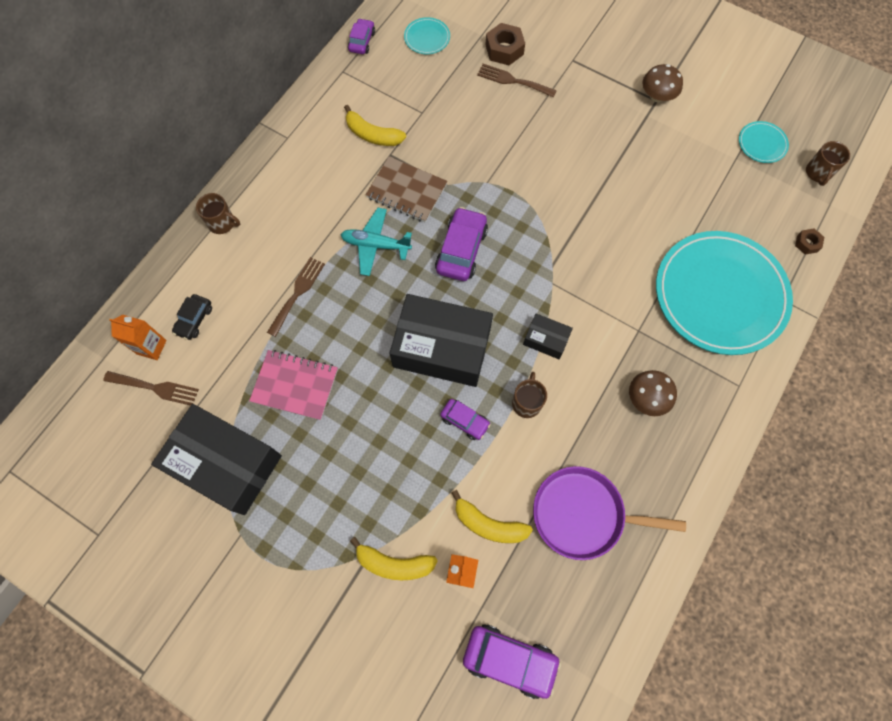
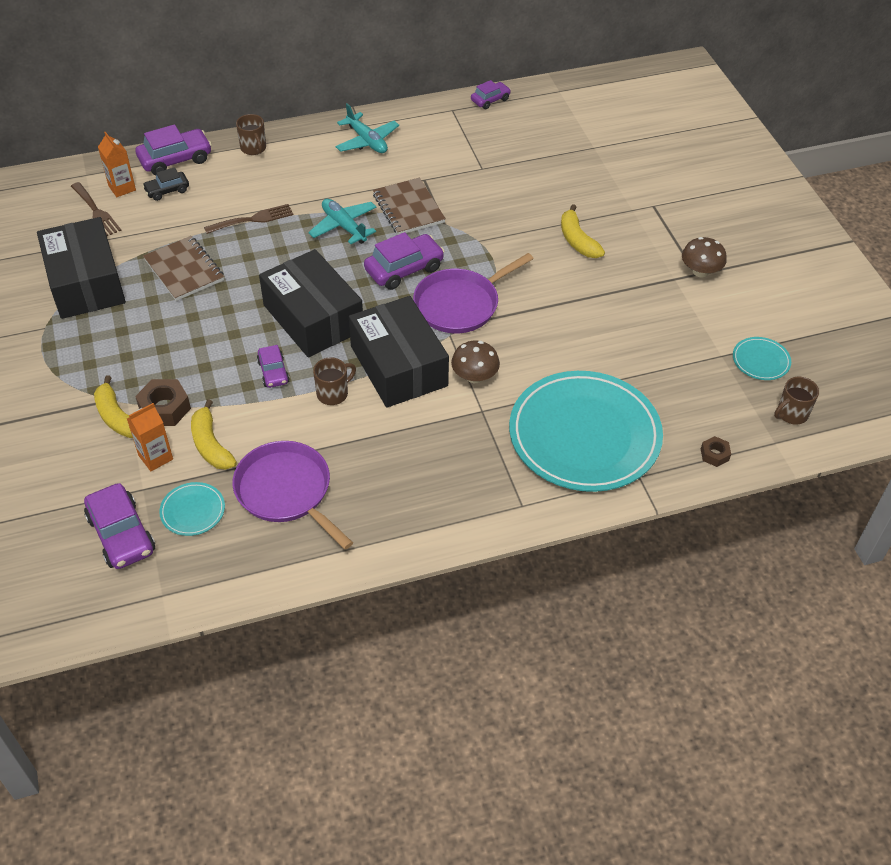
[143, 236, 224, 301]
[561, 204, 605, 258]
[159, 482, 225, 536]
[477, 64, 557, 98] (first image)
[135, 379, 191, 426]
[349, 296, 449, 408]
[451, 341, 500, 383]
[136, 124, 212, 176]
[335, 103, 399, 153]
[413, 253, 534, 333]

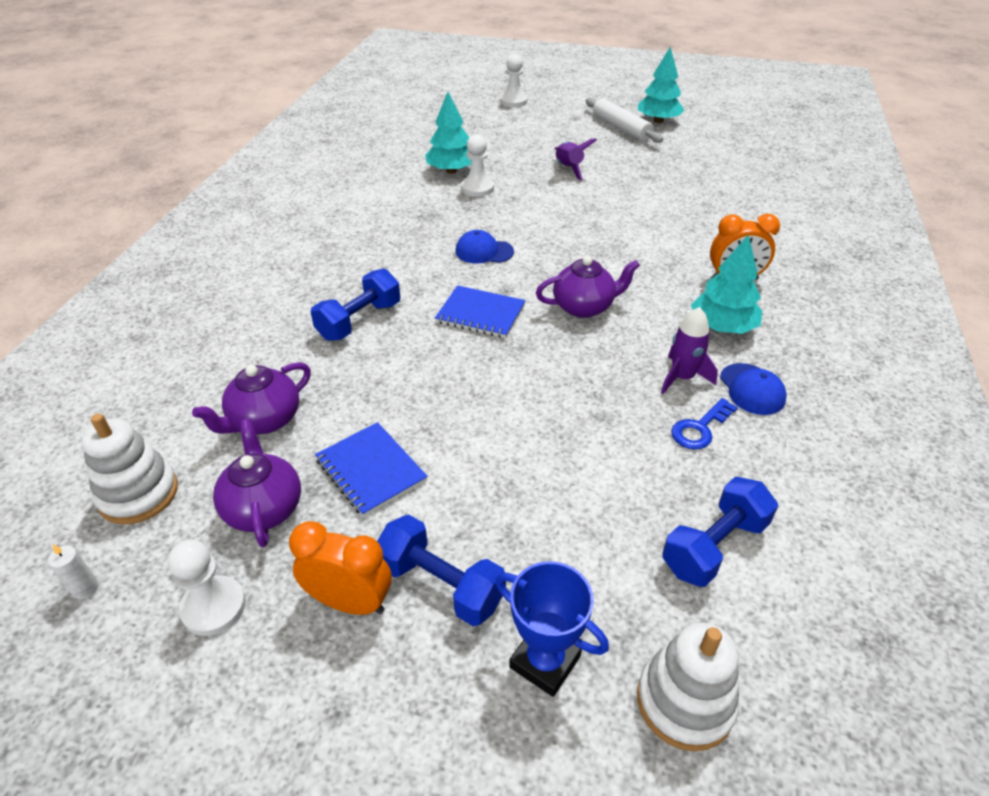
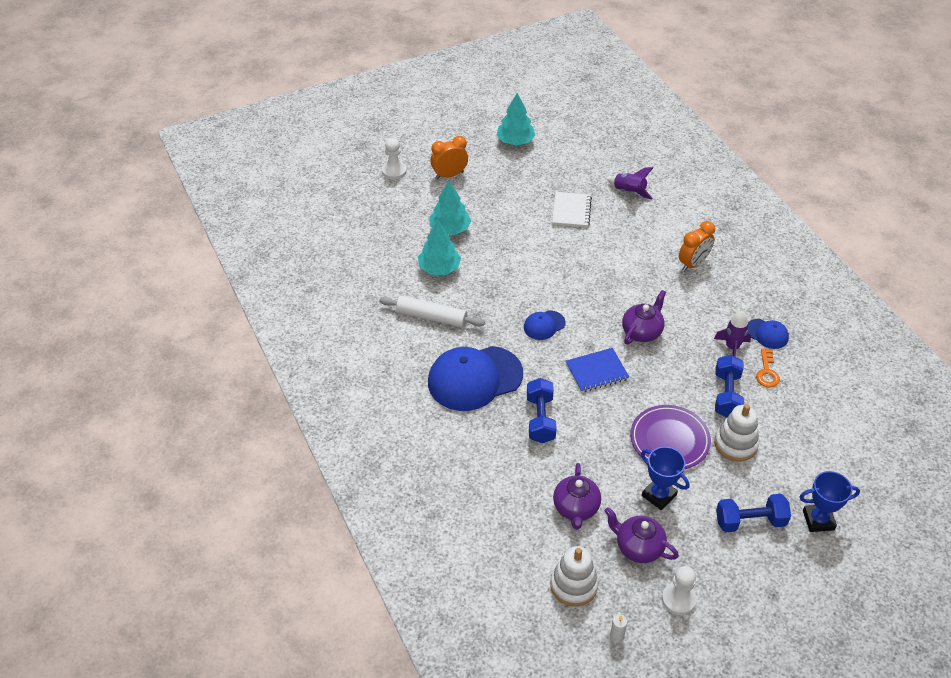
[431, 136, 468, 179]
[641, 447, 689, 510]
[461, 134, 494, 197] (first image)
[608, 167, 653, 199]
[379, 296, 485, 327]
[714, 404, 759, 462]
[715, 355, 744, 418]
[756, 348, 780, 387]
[430, 181, 471, 235]
[428, 346, 523, 411]
[552, 192, 592, 228]
[630, 405, 711, 469]

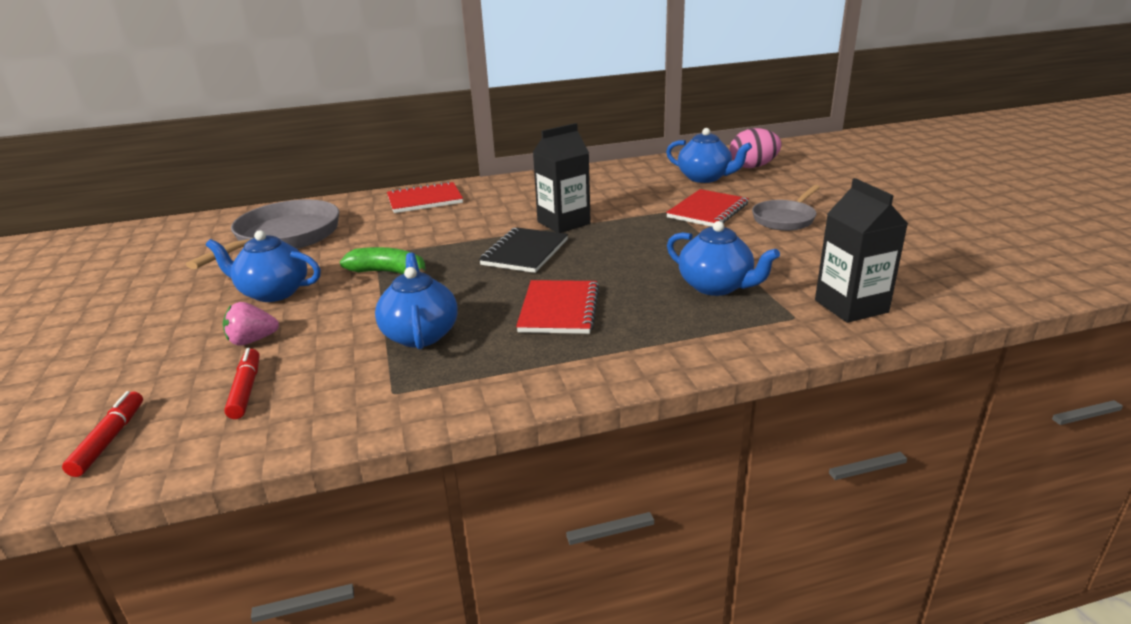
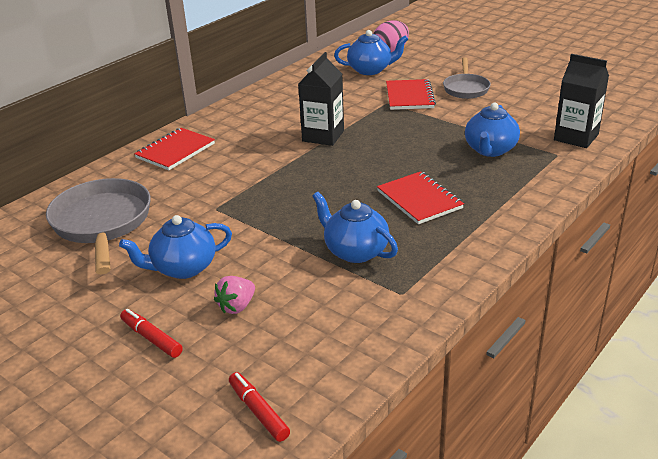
[120, 309, 183, 358]
[340, 247, 428, 274] (first image)
[479, 227, 568, 273] (first image)
[465, 103, 520, 157]

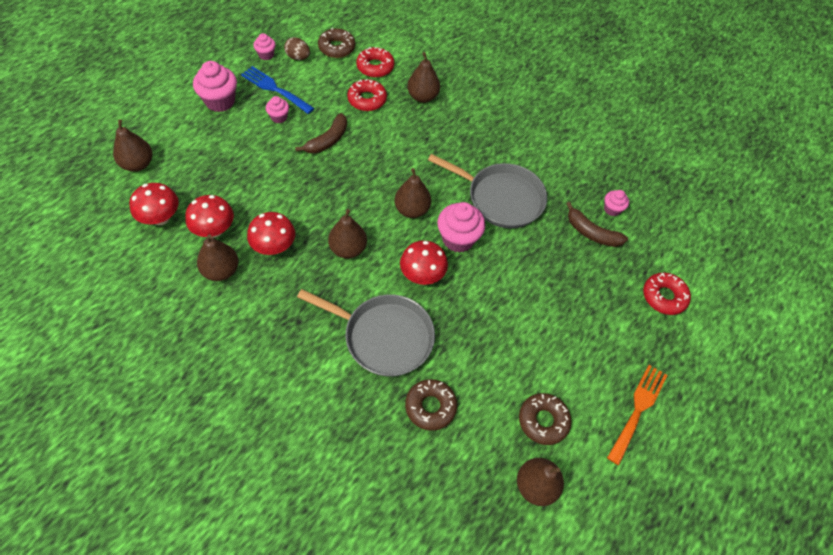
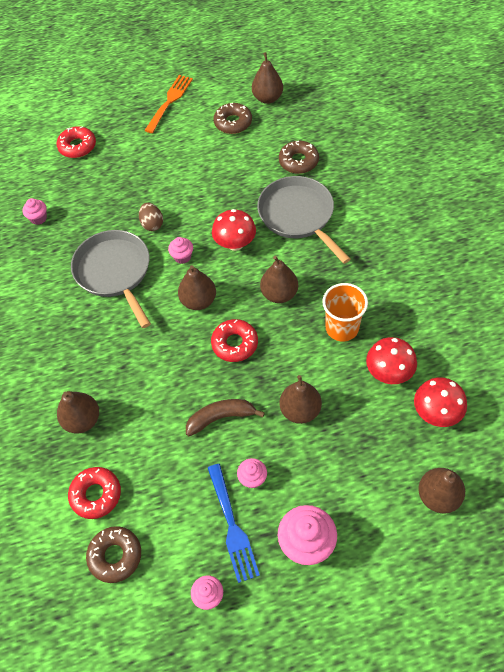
[280, 375, 322, 424]
[322, 283, 368, 342]
[139, 203, 163, 231]
[211, 319, 258, 362]
[168, 237, 193, 264]
[566, 202, 628, 247] (first image)
[145, 75, 193, 133]

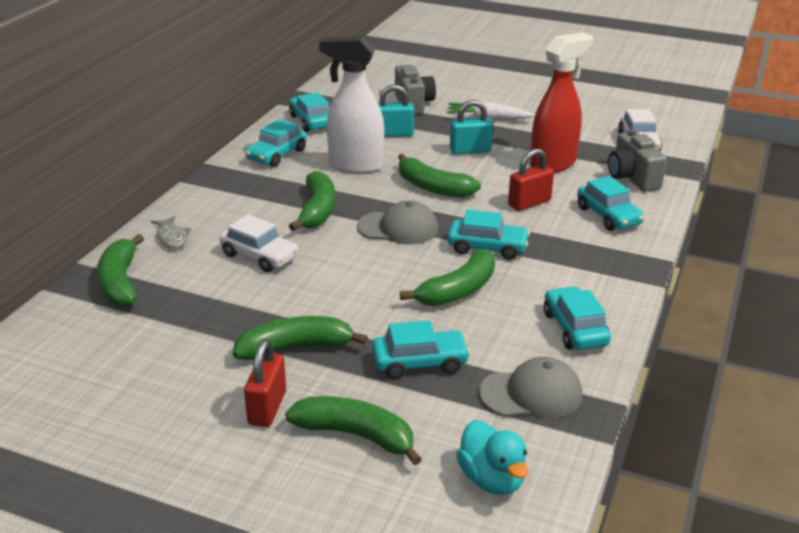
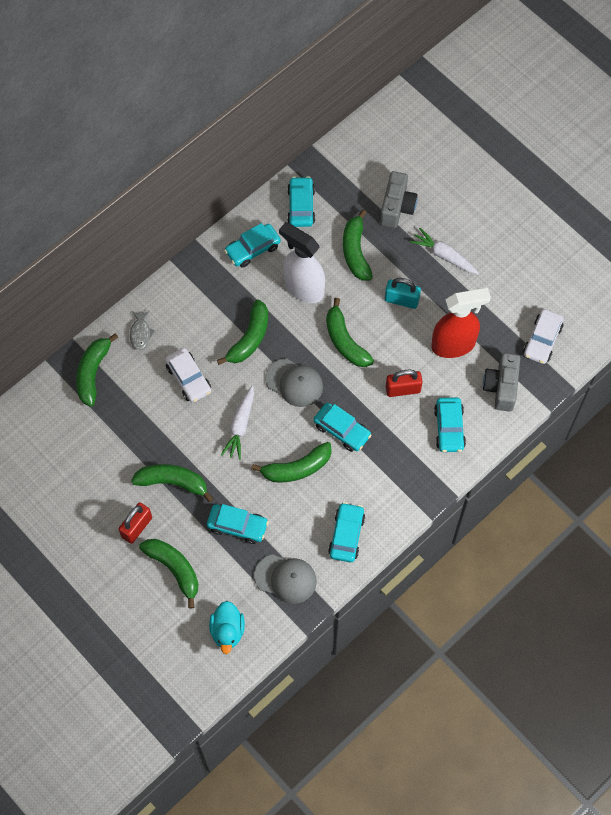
[343, 210, 373, 281]
[221, 385, 254, 460]

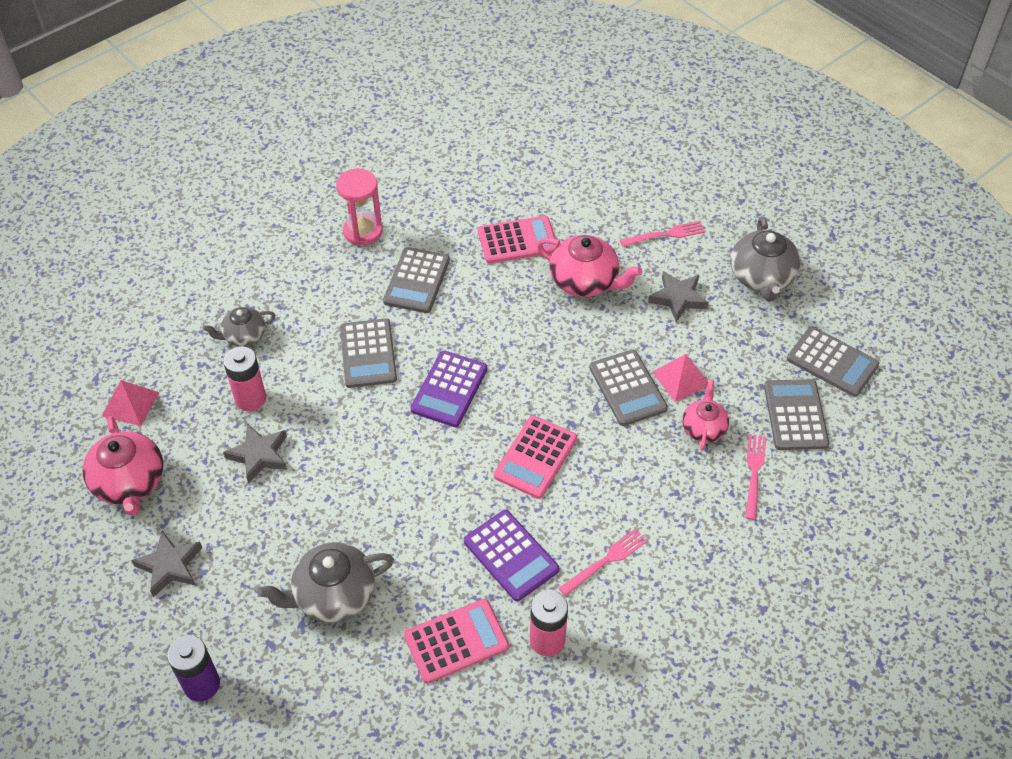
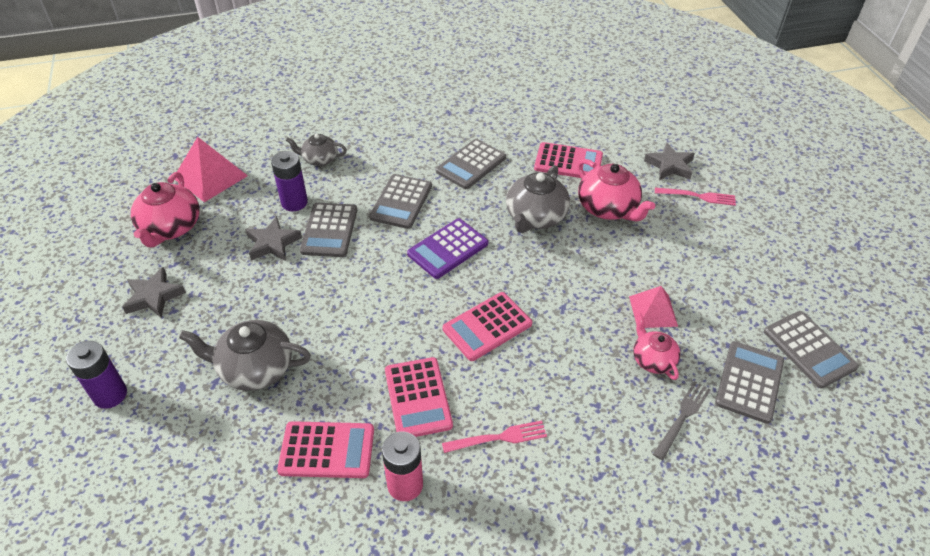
[175, 137, 248, 202]
[271, 151, 308, 211]
[336, 168, 383, 246] (first image)
[385, 357, 453, 437]
[300, 203, 357, 257]
[644, 142, 695, 180]
[633, 313, 681, 380]
[506, 165, 570, 233]
[653, 381, 711, 460]

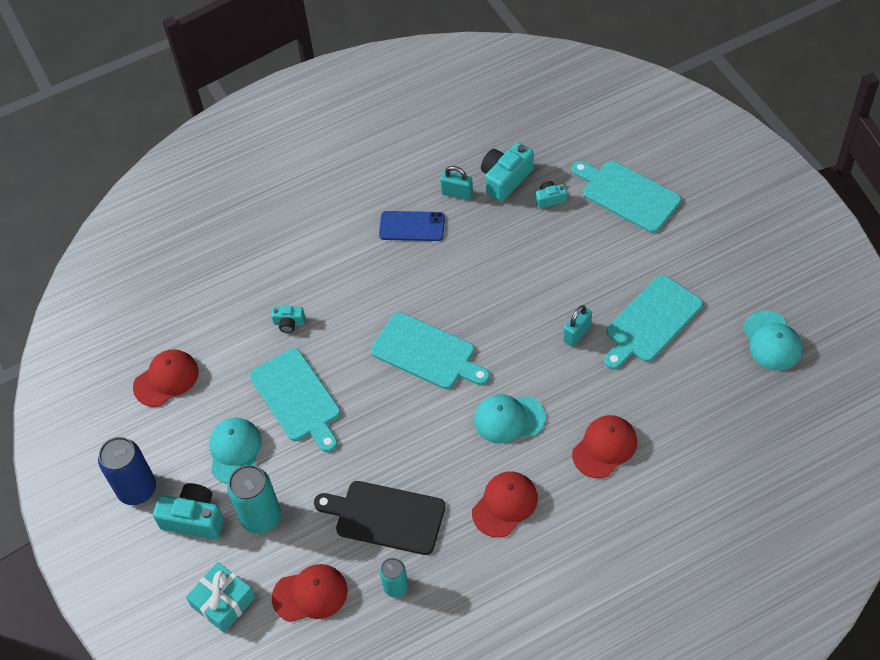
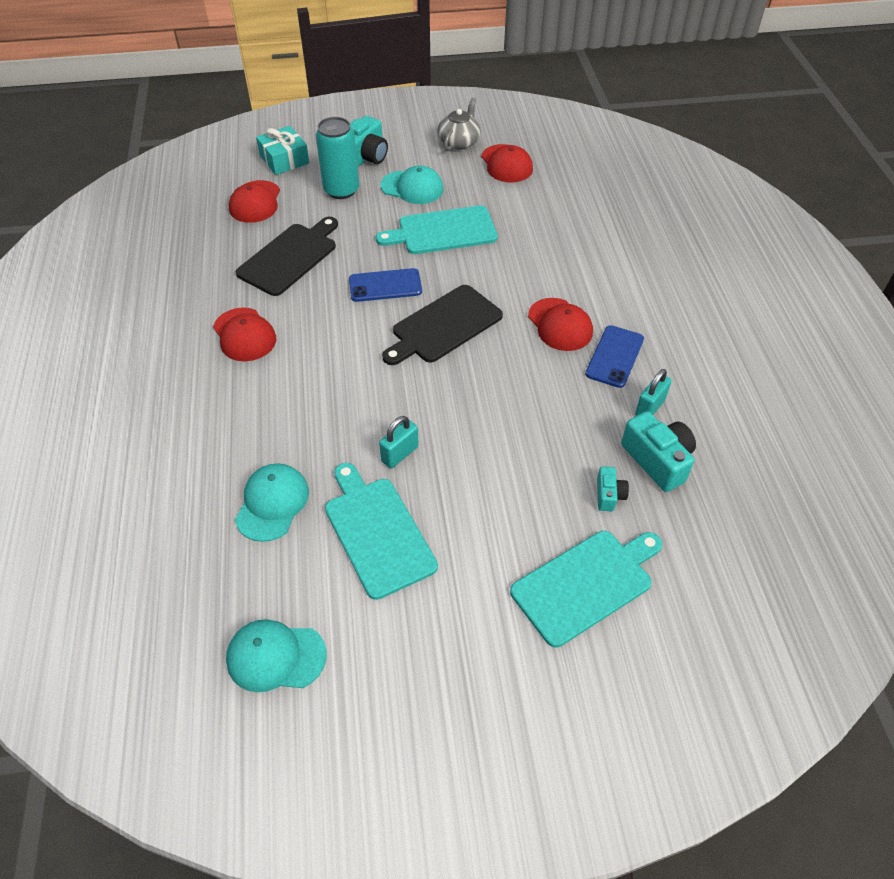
[98, 437, 156, 505] (first image)
[271, 306, 305, 333] (first image)
[382, 285, 503, 365]
[380, 558, 409, 598] (first image)
[235, 463, 309, 542]
[379, 416, 419, 468]
[528, 298, 593, 351]
[349, 268, 422, 302]
[437, 98, 481, 151]

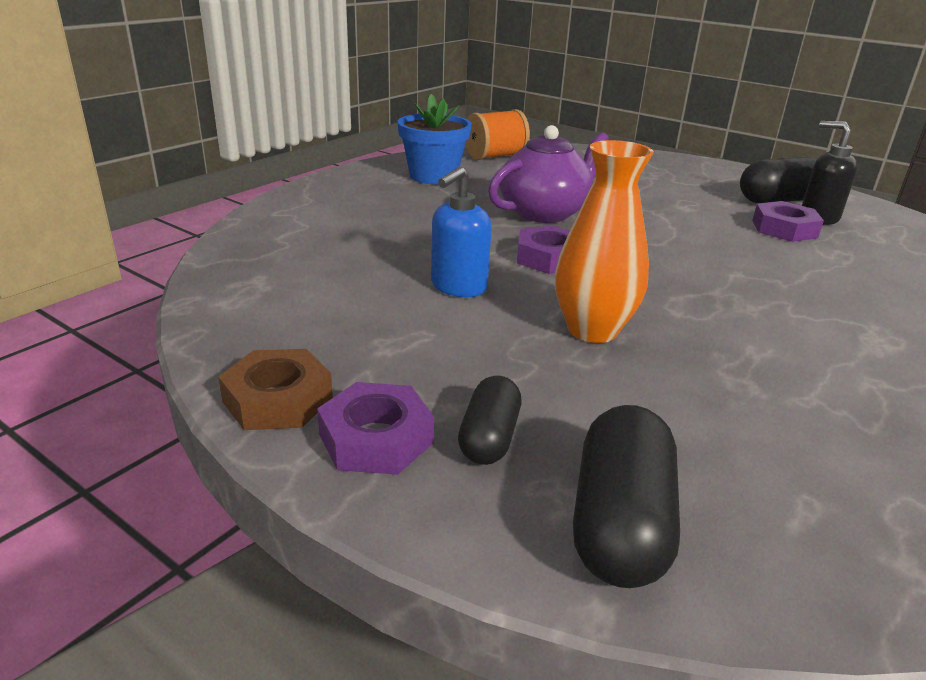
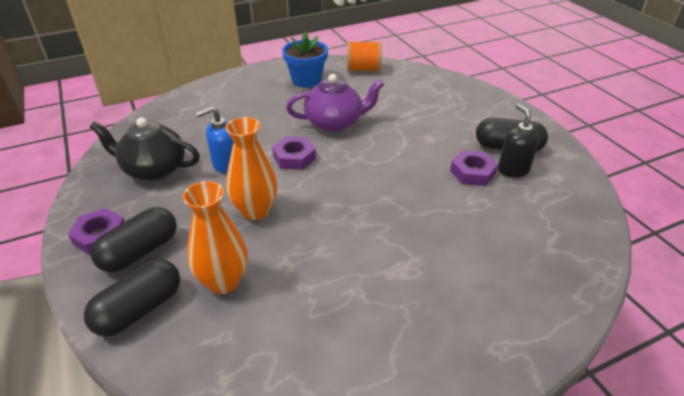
[218, 349, 333, 430] (first image)
[90, 207, 177, 273]
[90, 117, 200, 181]
[183, 181, 248, 294]

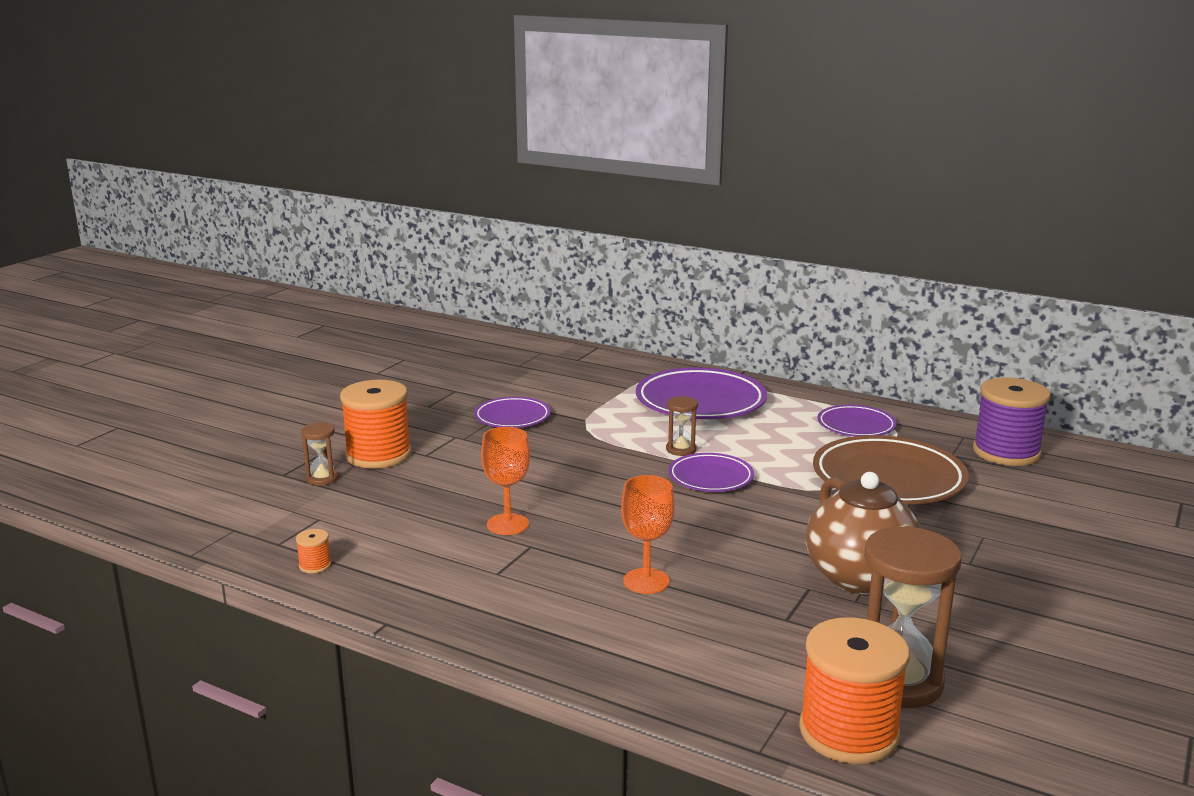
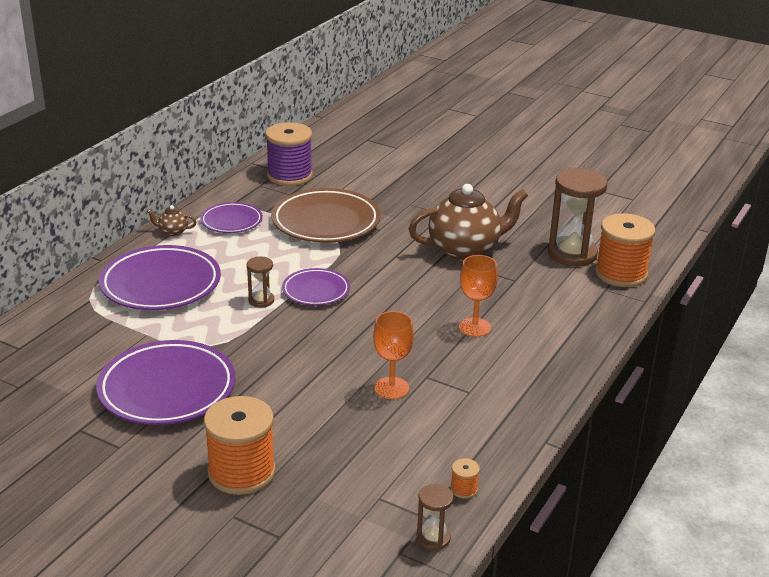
[417, 484, 454, 550]
[96, 340, 235, 425]
[147, 205, 196, 236]

